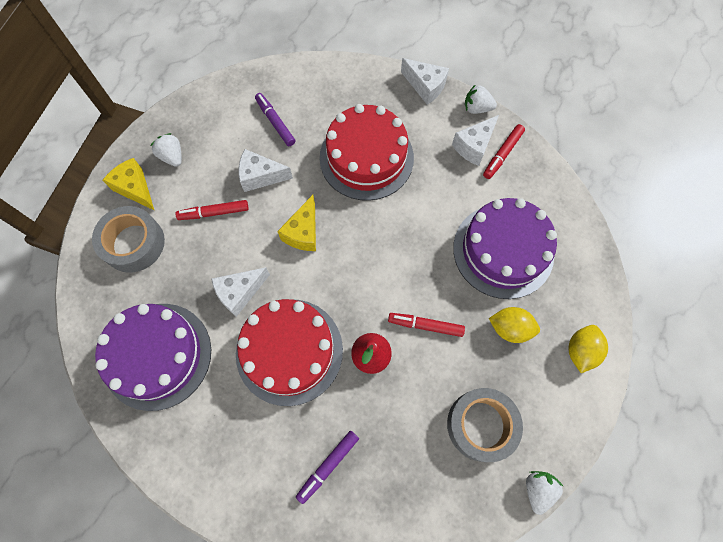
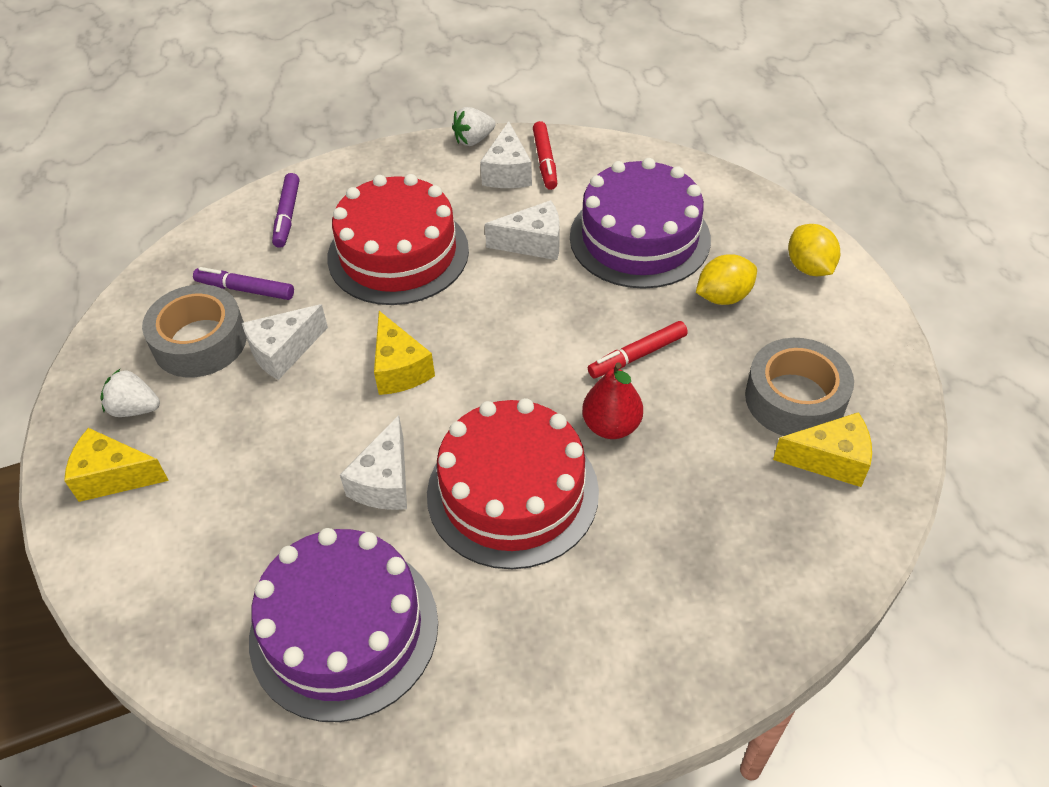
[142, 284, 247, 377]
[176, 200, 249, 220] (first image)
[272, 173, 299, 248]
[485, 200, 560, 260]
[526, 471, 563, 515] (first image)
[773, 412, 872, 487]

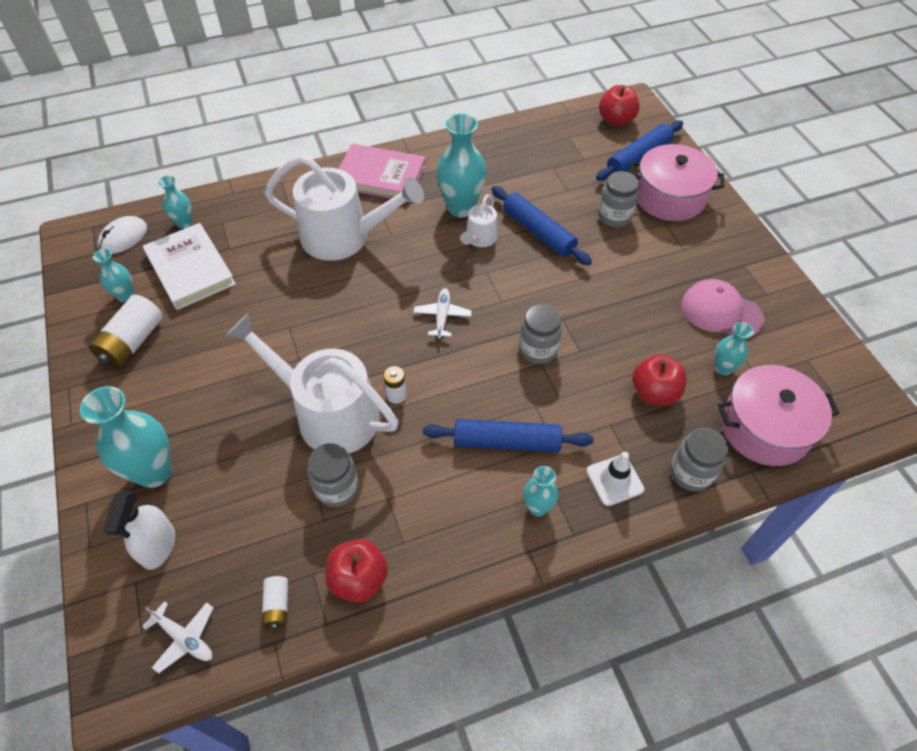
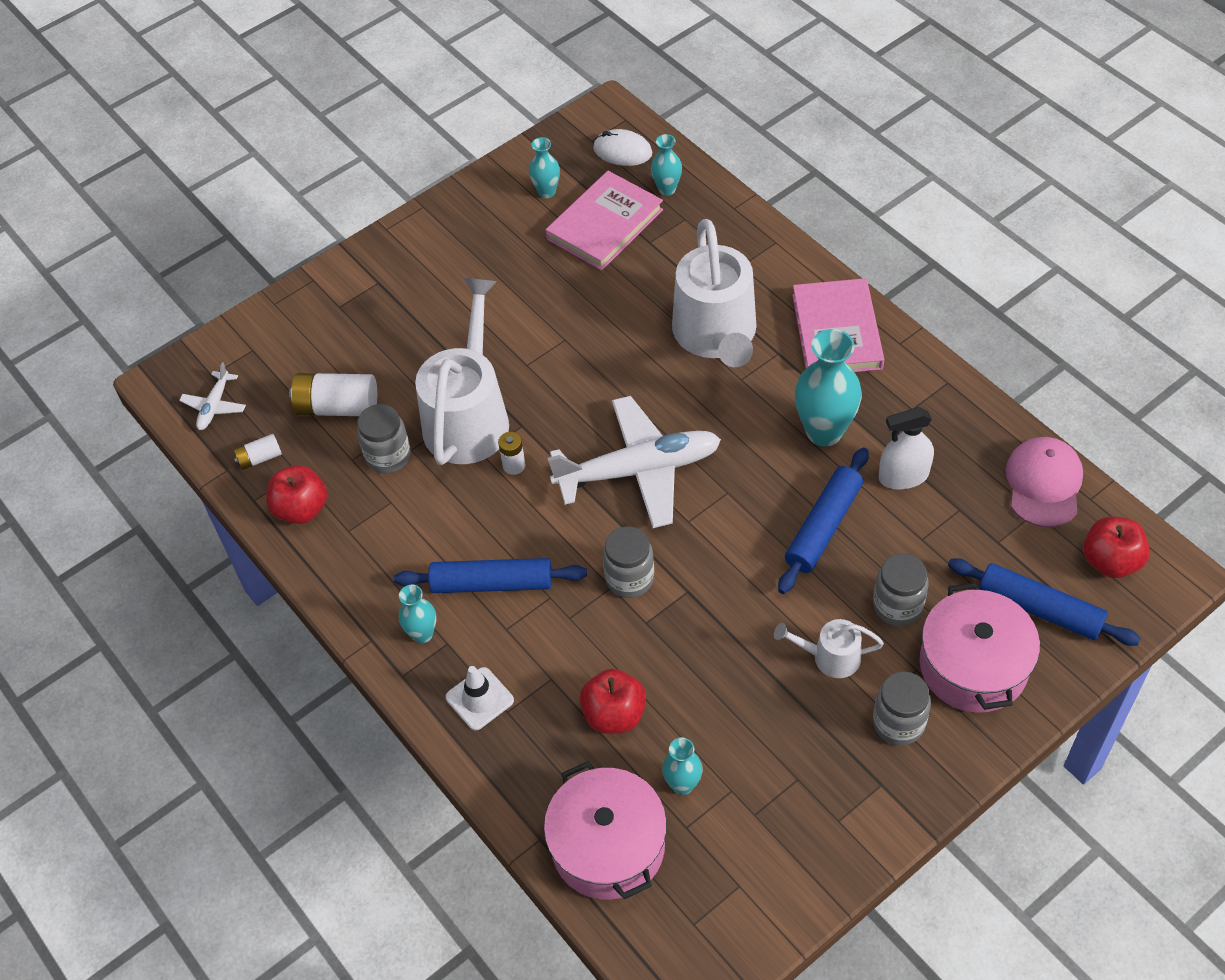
[80, 386, 172, 488] (first image)
[289, 373, 377, 416]
[879, 407, 934, 490]
[546, 171, 663, 271]
[548, 396, 721, 528]
[394, 558, 587, 593]
[774, 619, 884, 678]
[873, 672, 931, 745]
[1006, 437, 1083, 527]

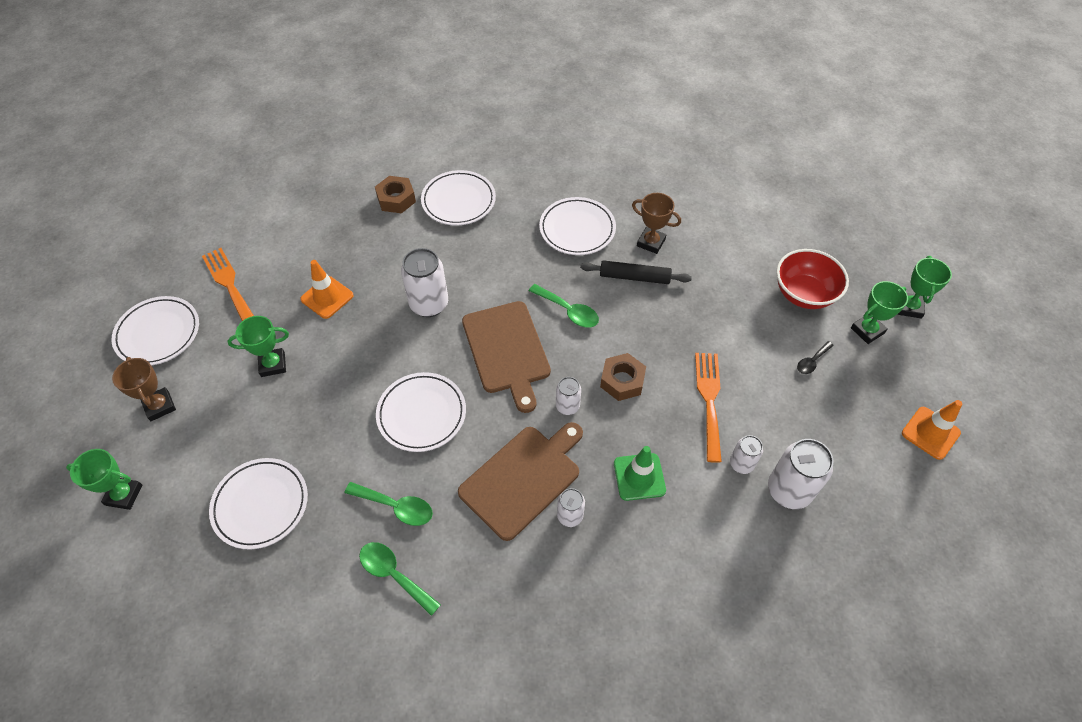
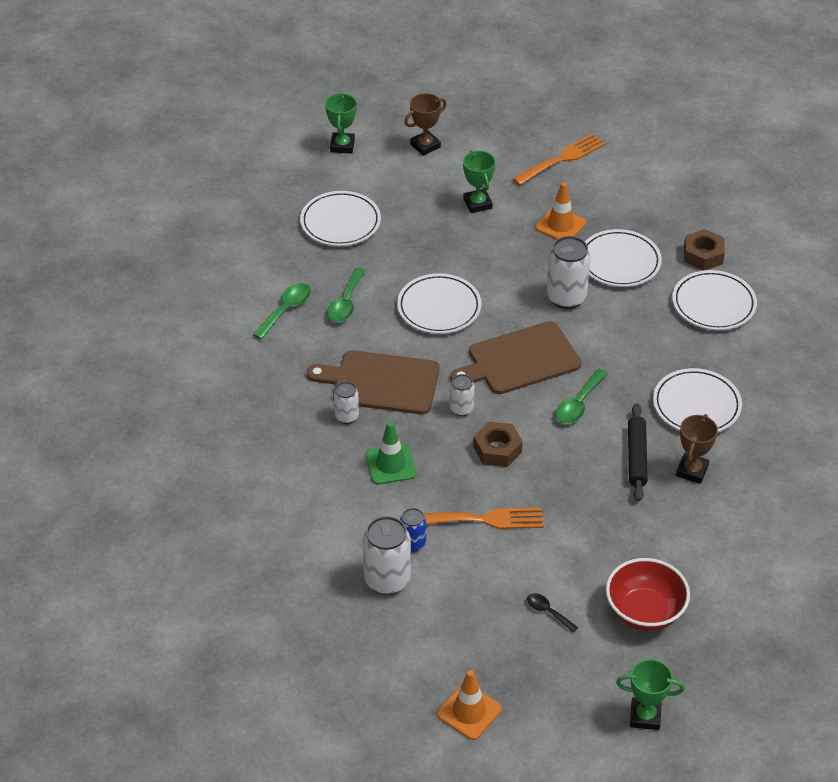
[585, 229, 662, 287]
[307, 350, 440, 415]
[400, 508, 426, 552]
[851, 281, 908, 344] (first image)

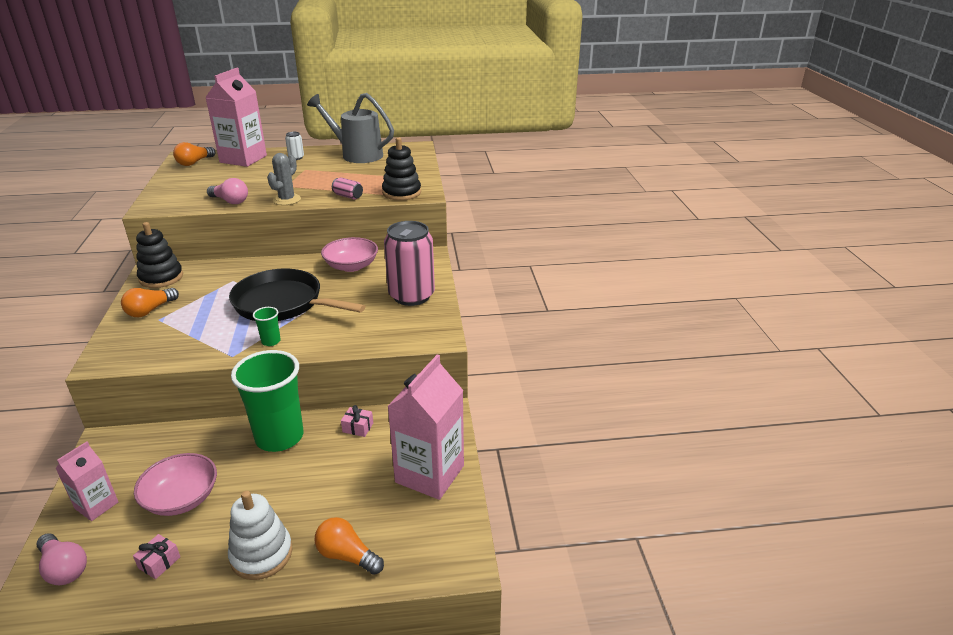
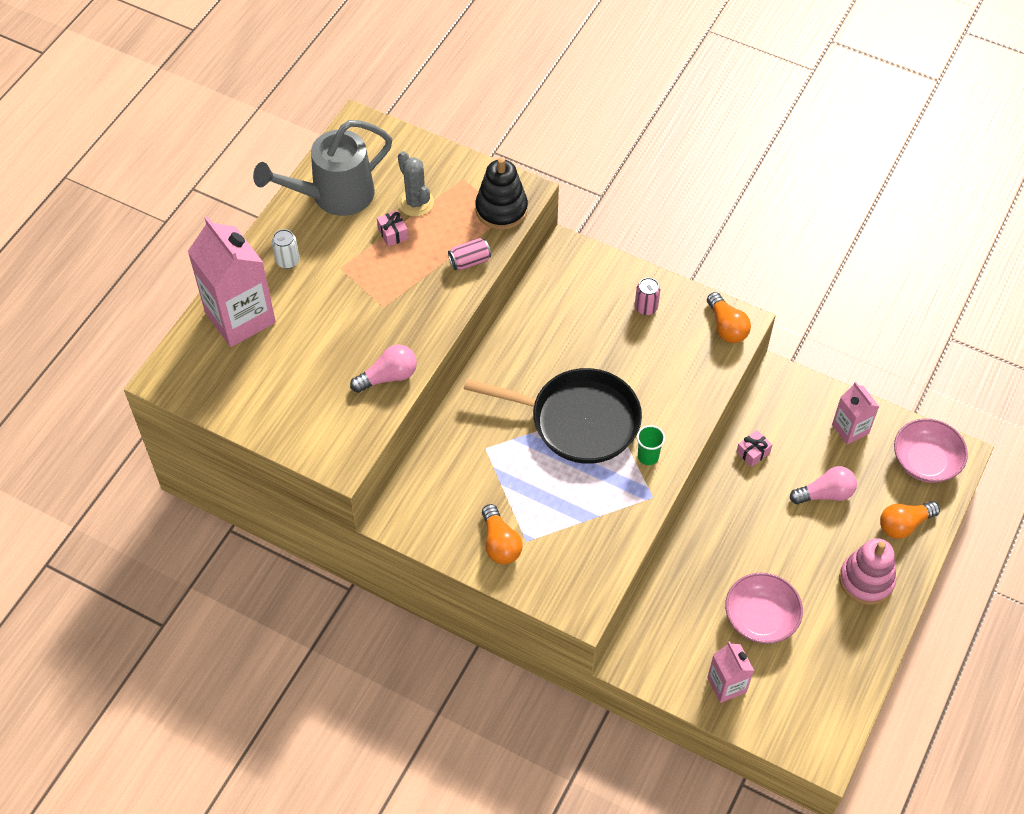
[790, 466, 857, 504]
[377, 210, 408, 247]
[136, 222, 183, 288] (first image)
[707, 292, 751, 343]
[839, 538, 896, 605]
[464, 368, 642, 464]
[231, 350, 303, 452] (first image)
[398, 151, 434, 217]
[894, 418, 968, 483]
[635, 278, 660, 315]
[832, 382, 879, 445]

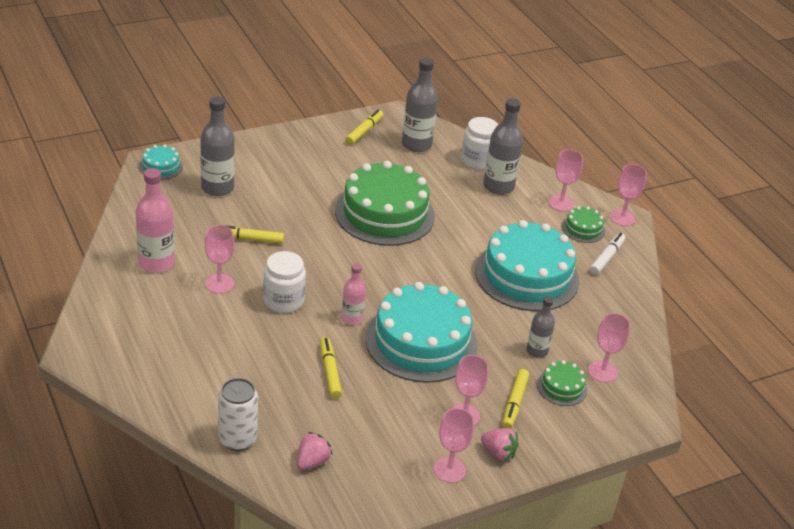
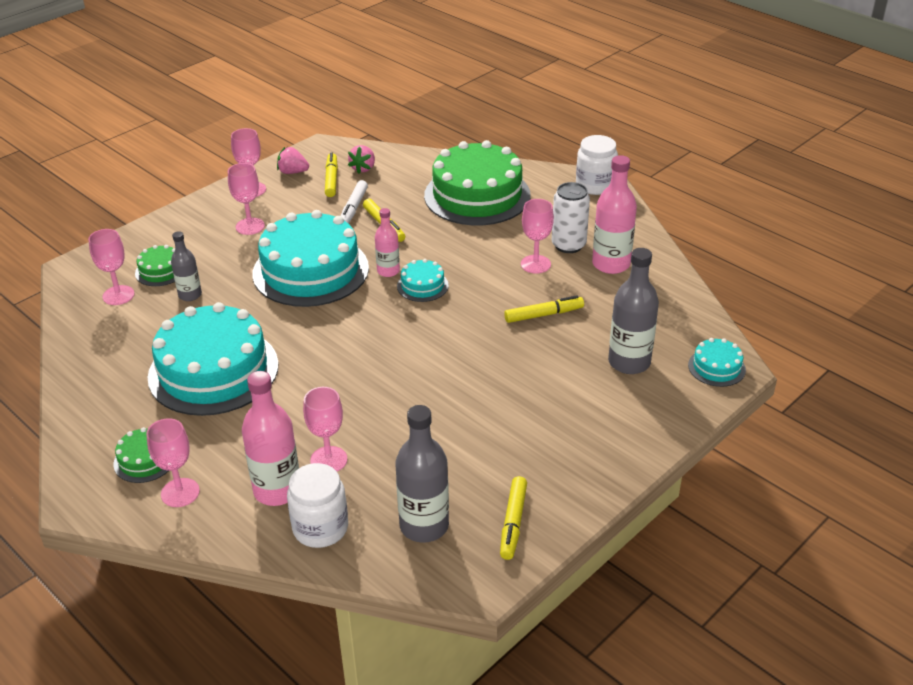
[552, 182, 590, 253]
[576, 135, 618, 195]
[424, 140, 531, 225]
[277, 147, 309, 174]
[242, 371, 299, 506]
[325, 152, 338, 197]
[341, 180, 368, 224]
[303, 387, 347, 472]
[397, 259, 449, 302]

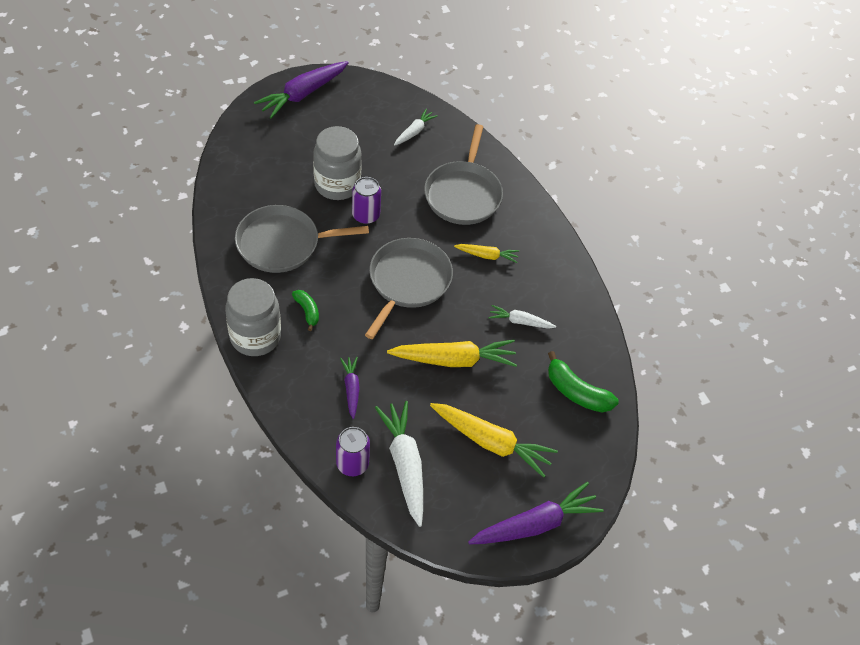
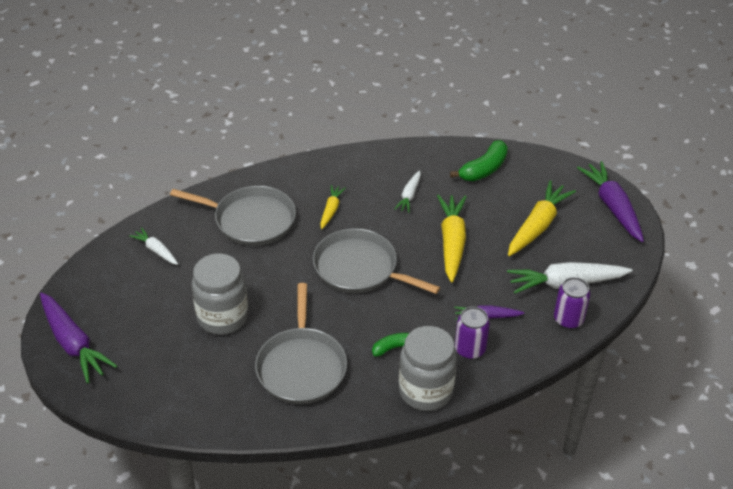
[455, 307, 490, 359]

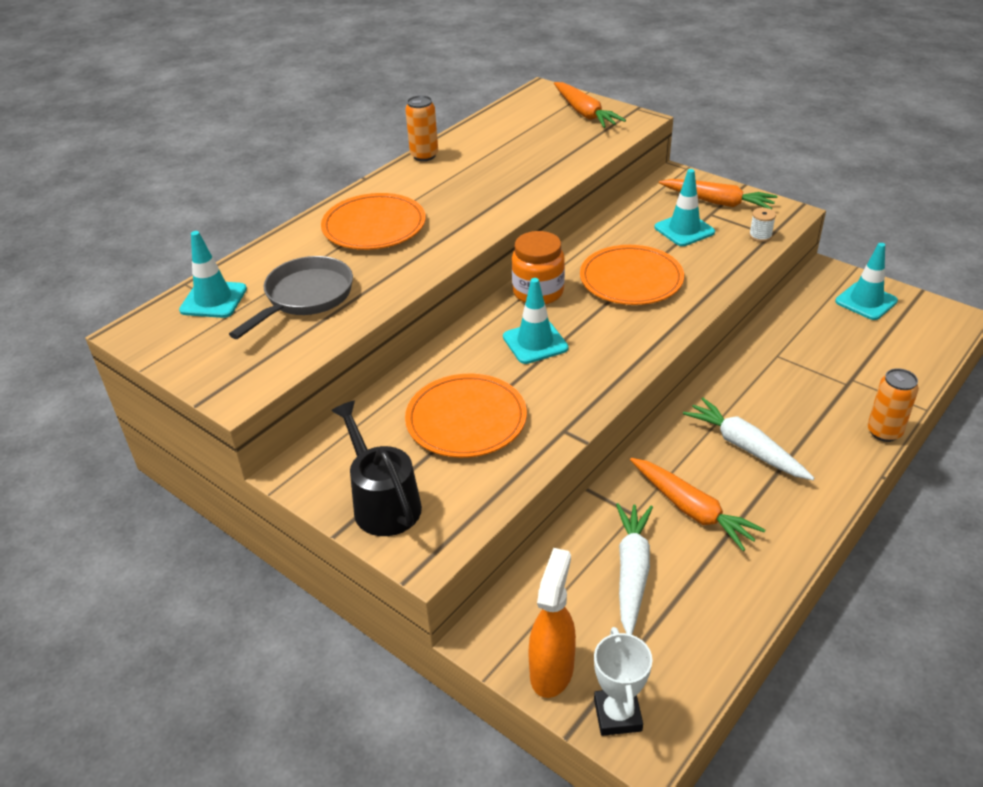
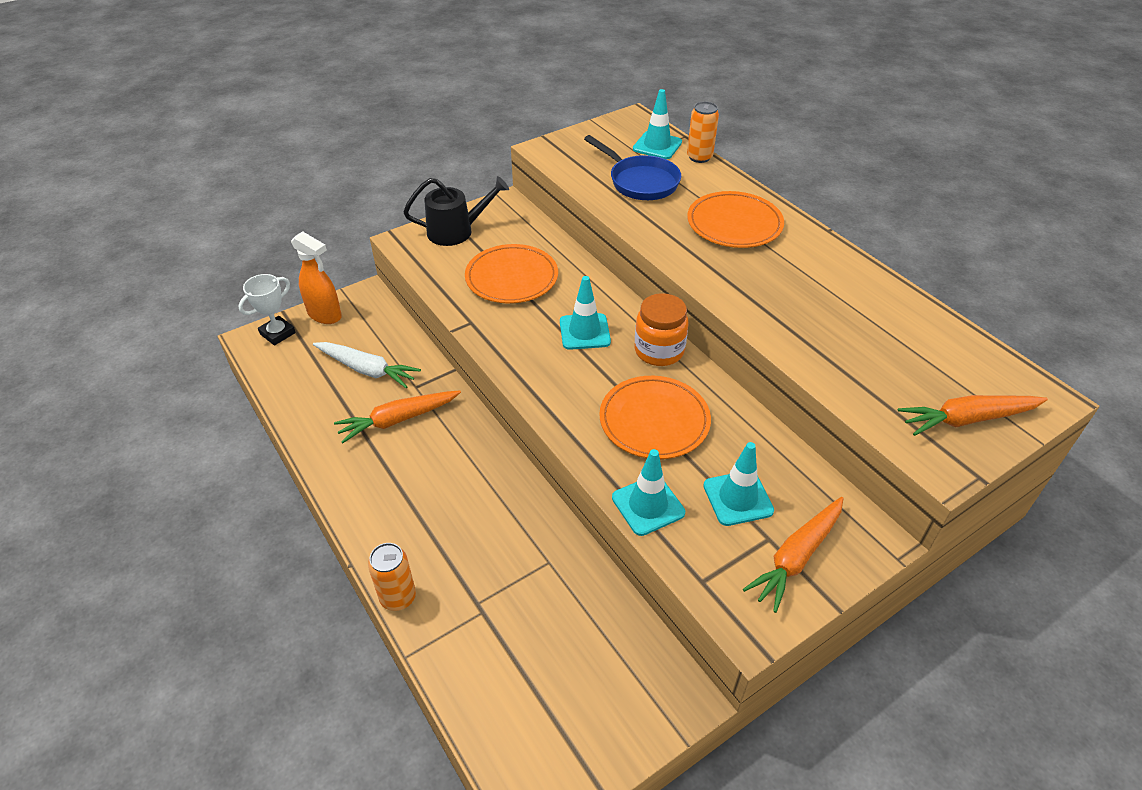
[584, 135, 681, 200]
[687, 101, 719, 163]
[238, 274, 296, 345]
[683, 398, 814, 480] (first image)
[749, 208, 776, 242] (first image)
[612, 449, 685, 536]

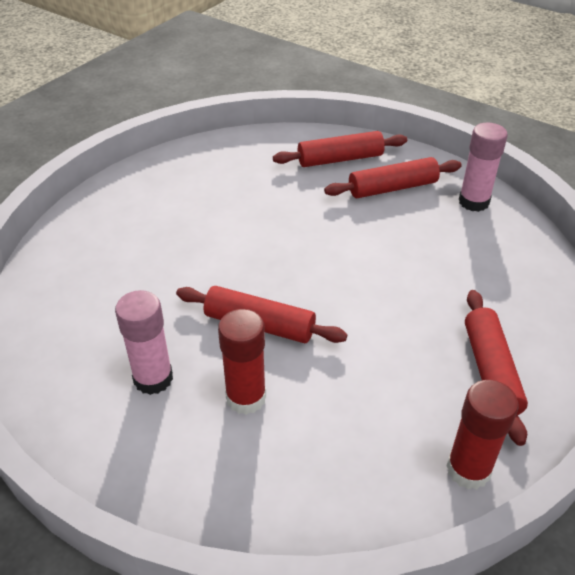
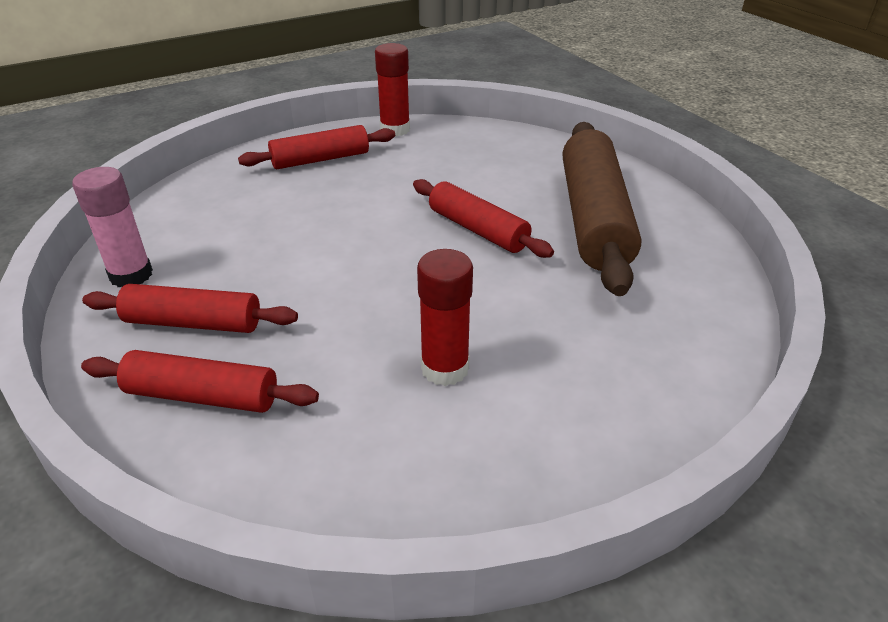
[563, 122, 642, 296]
[417, 249, 473, 386]
[238, 125, 395, 169]

